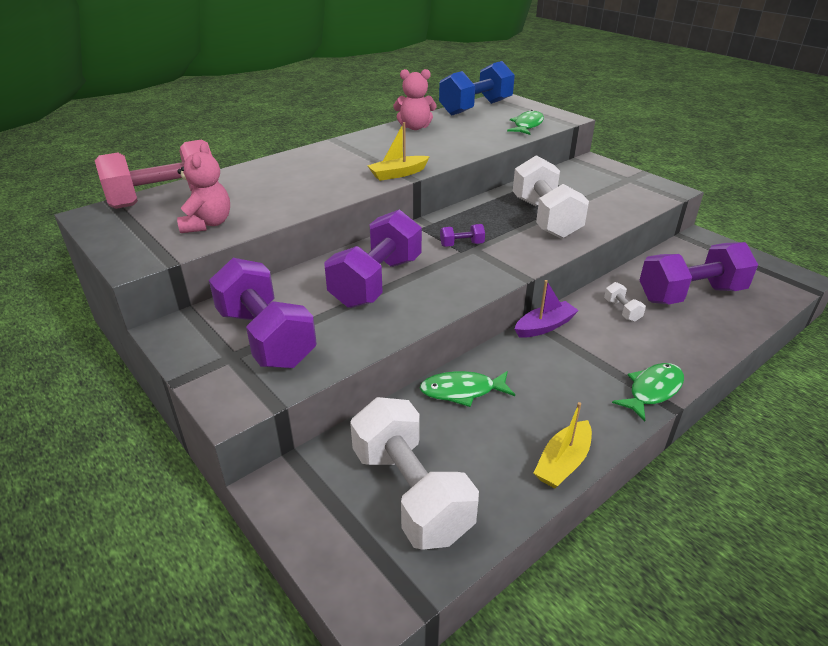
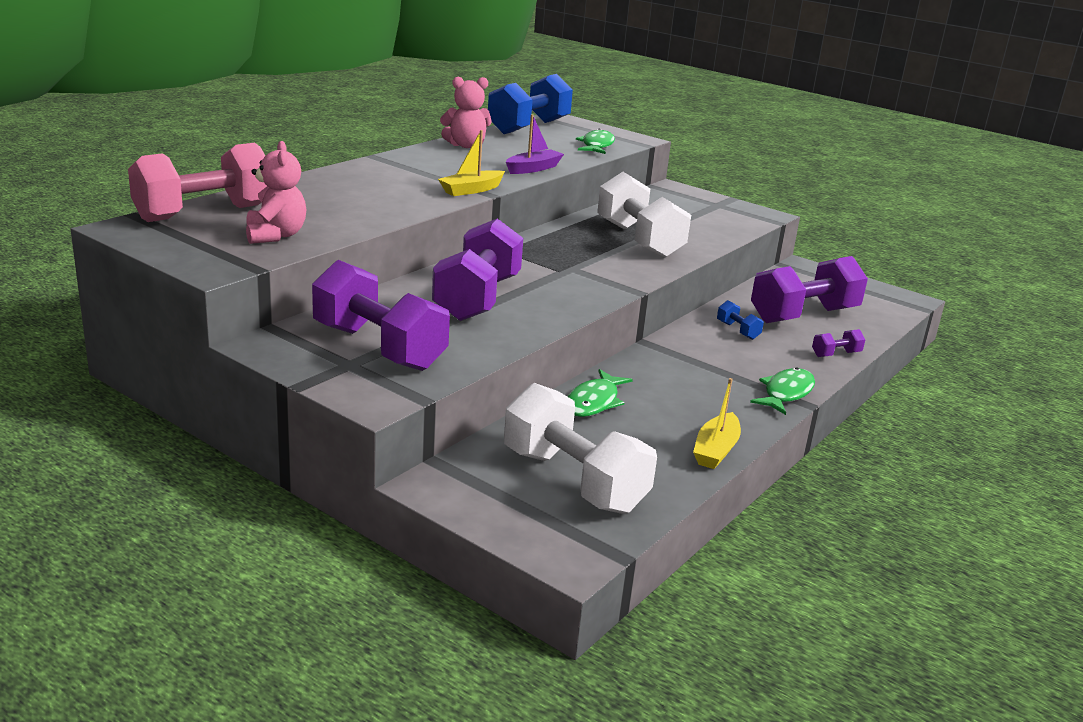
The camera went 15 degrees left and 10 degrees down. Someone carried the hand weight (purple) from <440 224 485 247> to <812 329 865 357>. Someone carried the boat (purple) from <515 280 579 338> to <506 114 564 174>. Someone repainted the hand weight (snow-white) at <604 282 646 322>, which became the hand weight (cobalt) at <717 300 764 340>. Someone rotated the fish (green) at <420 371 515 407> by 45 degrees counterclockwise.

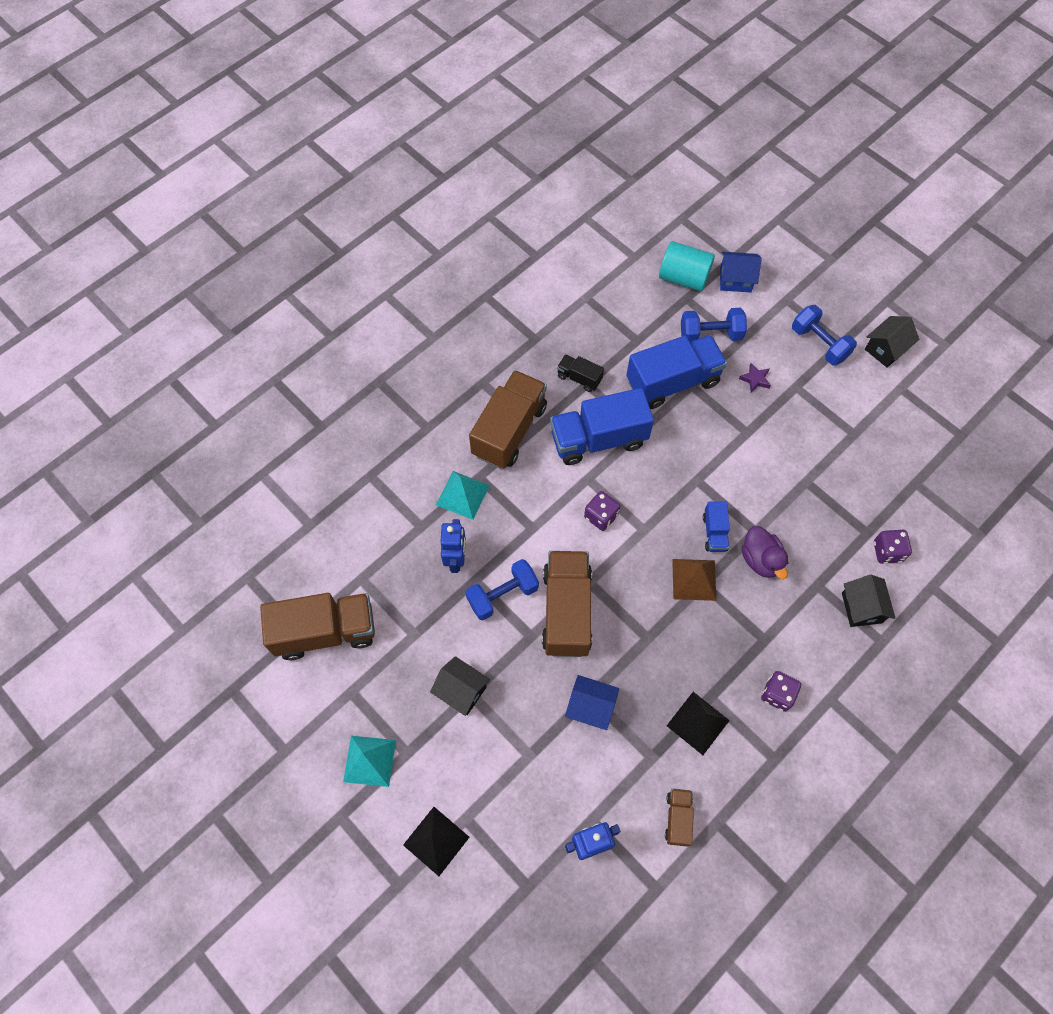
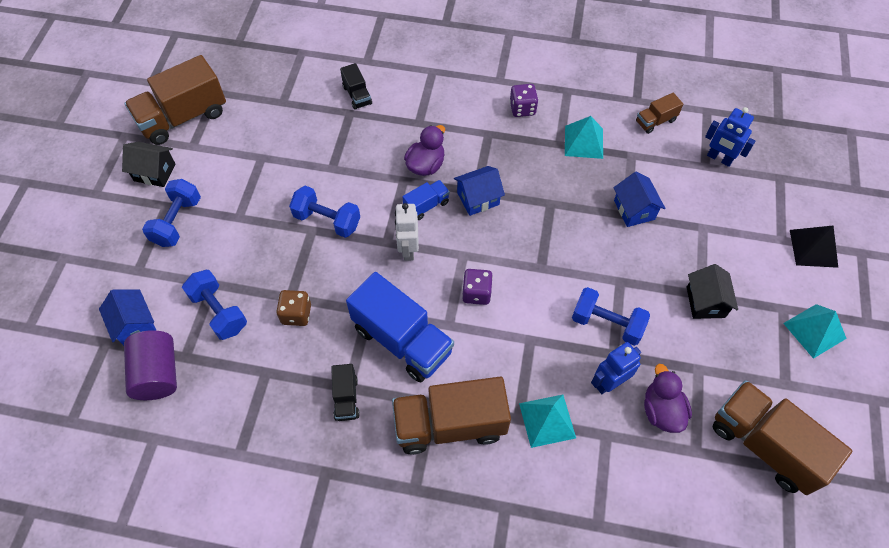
The camera went 125 degrees left and 5 degrees down. Someone repainted the solid cylinder (aqua) at <659 241 715 291>, which became the solid cylinder (purple) at <124 330 177 400>. Someone swapped the toy truck (cobalt) at <626 335 727 409> for the game die (brown) at <276 290 311 326>. Someone took away the five-pointed star (purple) at <739 363 771 393>. Someone swapped the game die (purple) at <874 530 912 564> for the toy truck (ebony) at <340 63 372 110>. Someone carried the toy truck (brown) from <542 551 592 657> to <125 55 226 145>. Someone swapped the pyramid (brown) at <672 559 717 601> for the cottage (cobalt) at <454 166 505 216>. Someone took away the cottage (ebony) at <842 575 895 627>. Someone repainted the pyramid (ebony) at <667 692 730 755>, which became the pyramid (aqua) at <565 116 603 159>. Someone put down the hand weight (cobalt) at <289 186 360 238>. Someone put down the toy robot (snow-white) at <395 203 419 261>. Someone put down the duck (purple) at <644 364 692 433>.

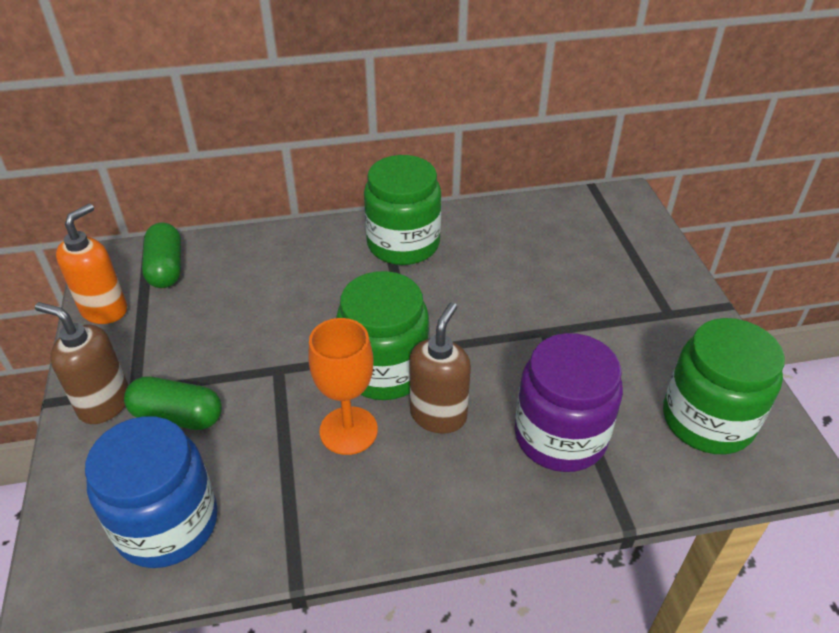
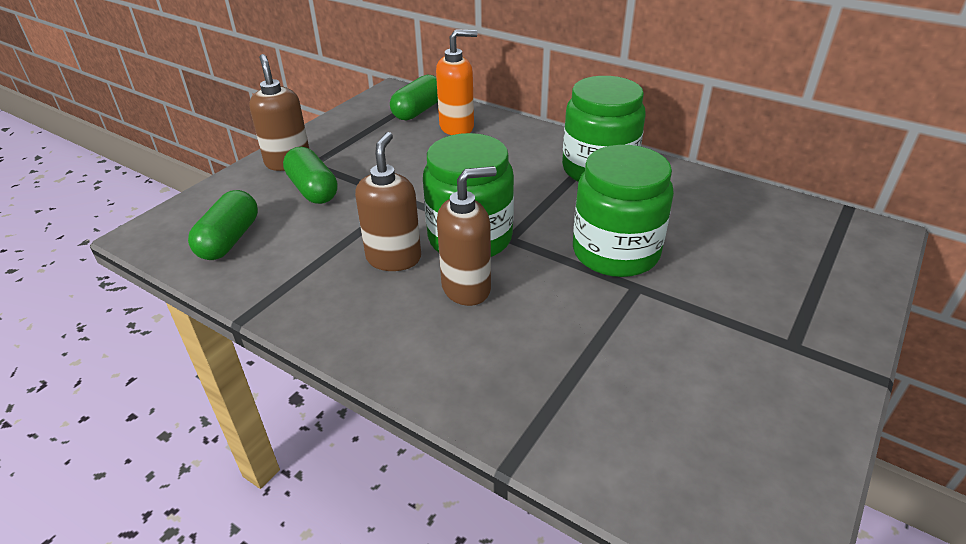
The camera went 45 degrees right and 5 degrees down. Someone carried the pump bottle (orange) from <56 203 127 324> to <436 29 478 135>. Someone swapped the wine glass (orange) at <308 318 378 455> for the pump bottle (brown) at <355 132 421 271>. Someone carried the jar (green) from <663 318 785 454> to <573 145 674 277>. Someone took away the jar (purple) at <515 333 623 472>. Someone swapped the jar (cobalt) at <85 416 218 568> for the pill shape (green) at <188 190 258 260>.

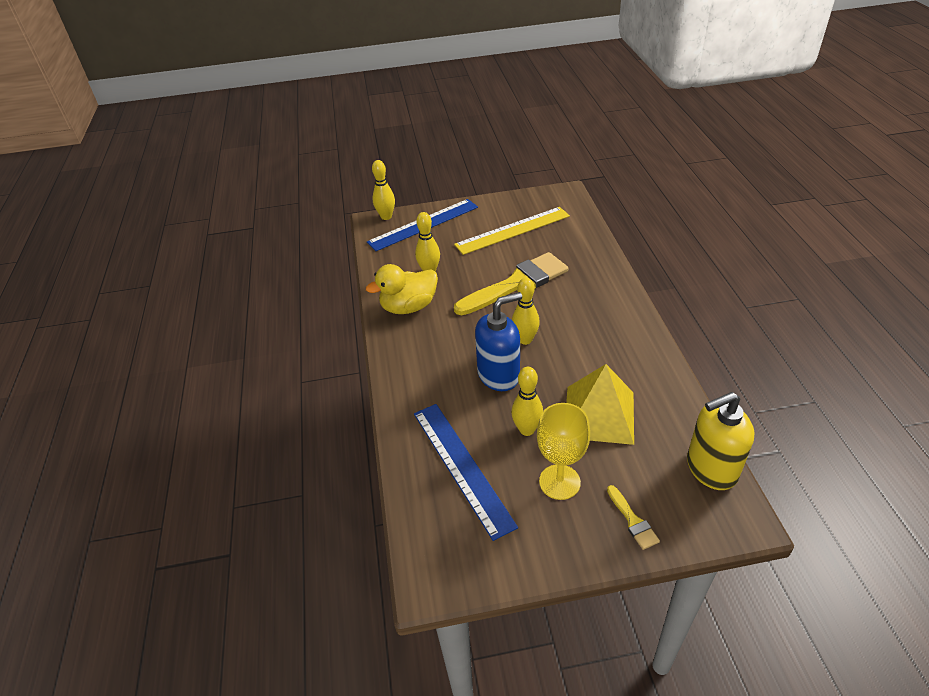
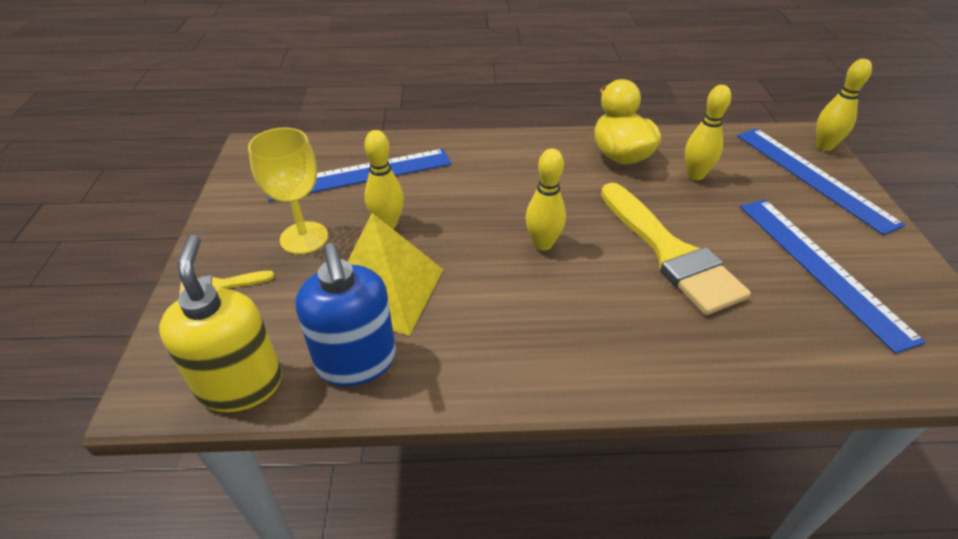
The camera went 95 degrees right and 0 degrees up. Someone repainted the measuring stick (bright yellow) at <454 207 570 255>, which became the measuring stick (cobalt) at <740 200 926 354>. Someone carried the pump bottle (cobalt) from <475 292 522 391> to <296 243 396 386>.

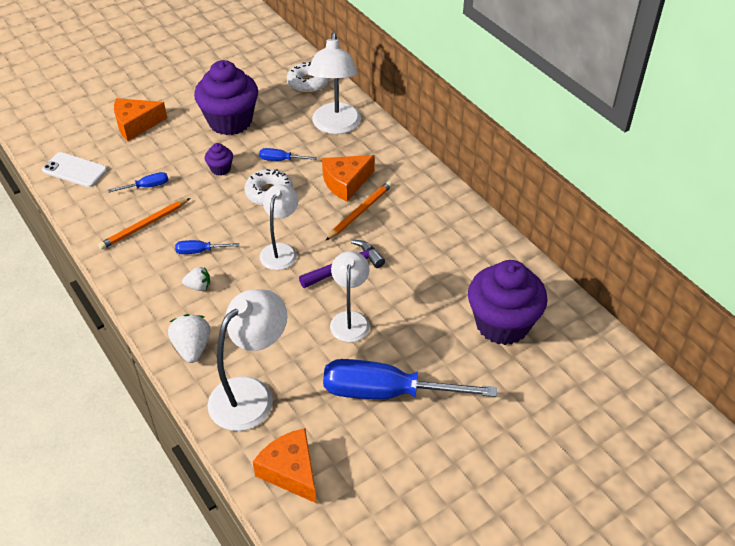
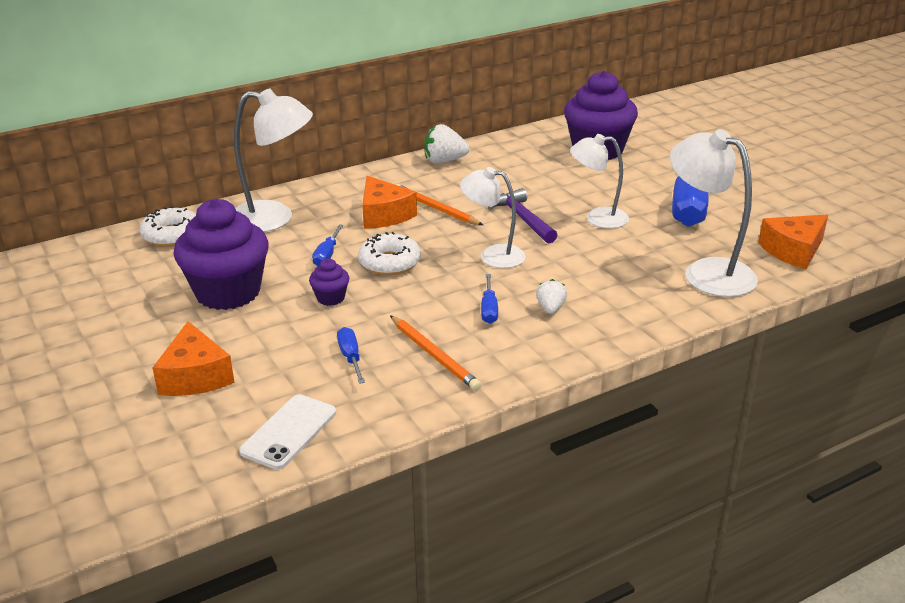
The camera went 85 degrees left and 15 degrees down. Someone carried the toy strawberry (snow-white) from <168 314 210 363> to <424 124 470 163>.

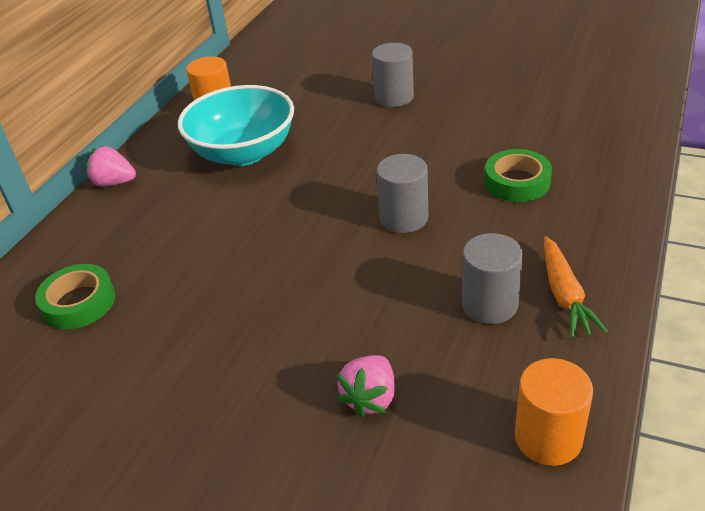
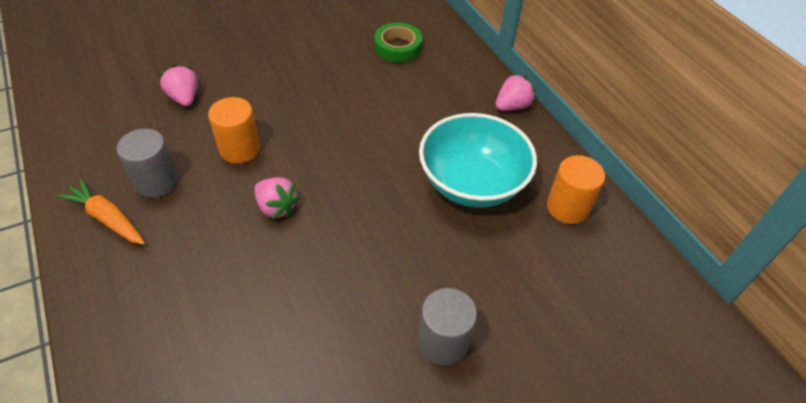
The camera went 125 degrees right and 10 degrees up. Someone took away the tape (green) at <485 149 552 202>. Someone swapped the solid cylinder (grey) at <376 154 428 233> for the toy strawberry (rose-pink) at <254 177 300 220>. Someone carried the solid cylinder (orange) from <515 358 593 466> to <208 97 260 163>.

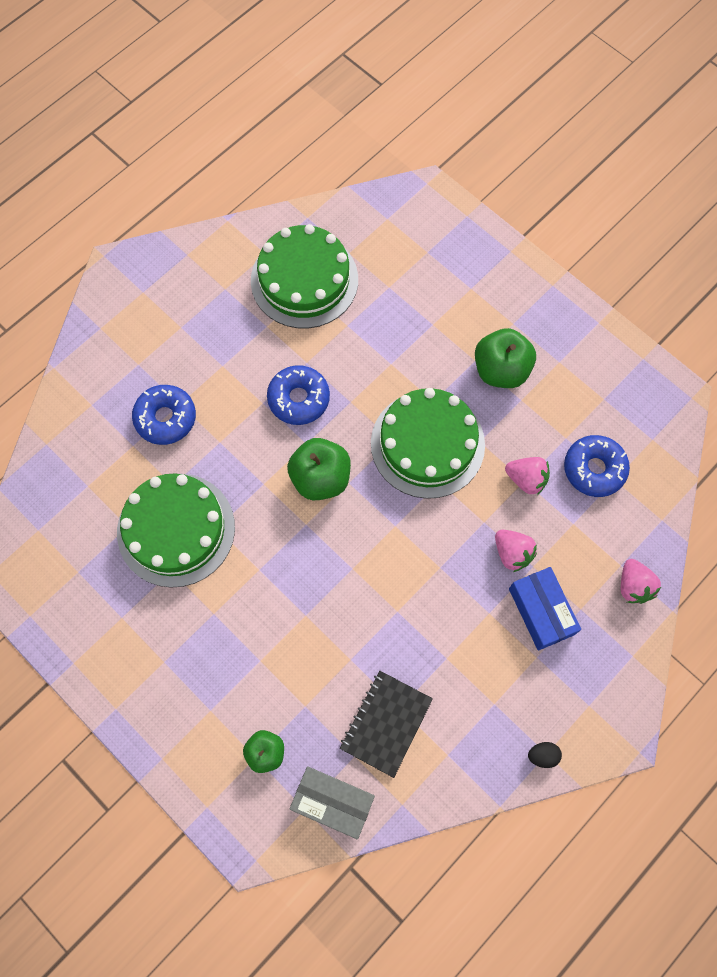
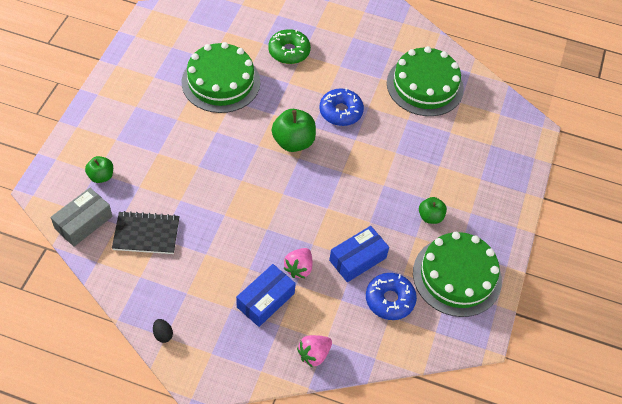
The camera went 60 degrees right and 15 degrees down. Someone scaled the apple fruit (green) at <475 328 536 388> by 0.60. Someone repainted the donut (cobalt) at <132 385 196 445>, which became the donut (green) at <268 29 311 64>. Someone carried the cake (green) from <371 388 485 499> to <413 232 502 317>. Someone swapped the toy strawberry (rose-pink) at <505 457 550 495> for the box (cobalt) at <329 226 389 282>. Someone rotated the box (grey) at <290 766 375 839> by 45 degrees clockwise.

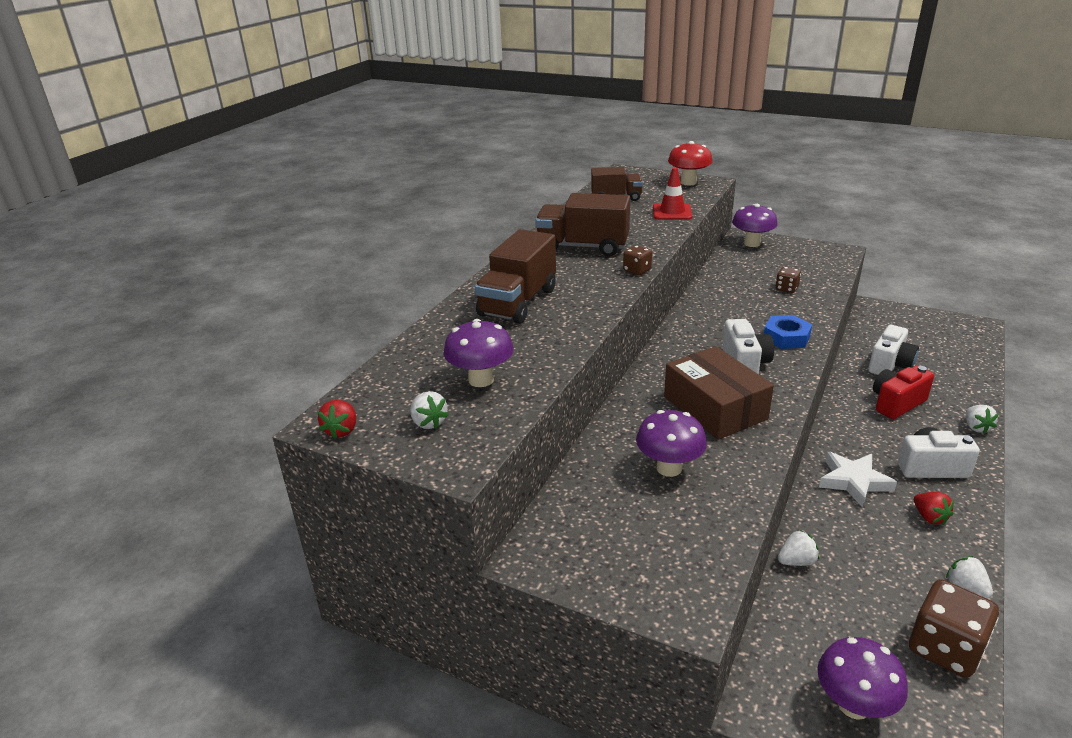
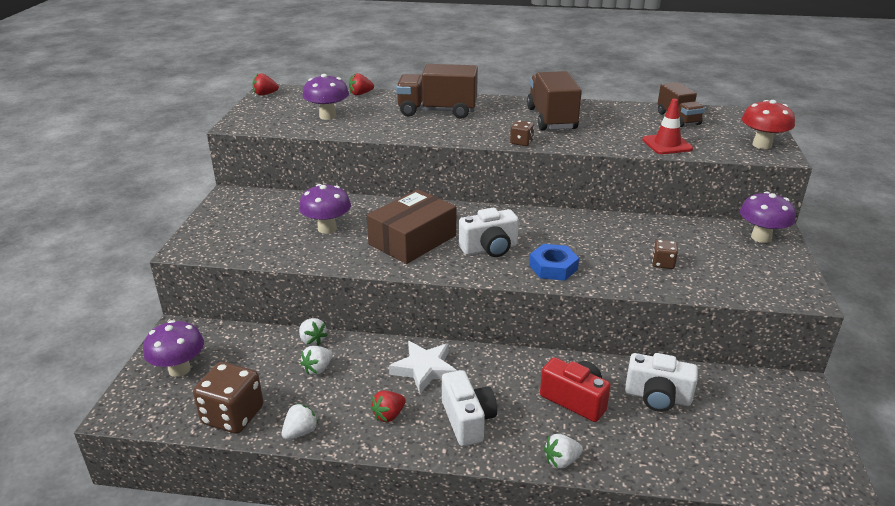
The camera went 70 degrees right and 0 degrees up. Someone carried the toy strawberry (snow-white) from <410 391 449 429> to <300 346 333 375>. Someone put down the toy strawberry (red) at <349 73 374 96>.

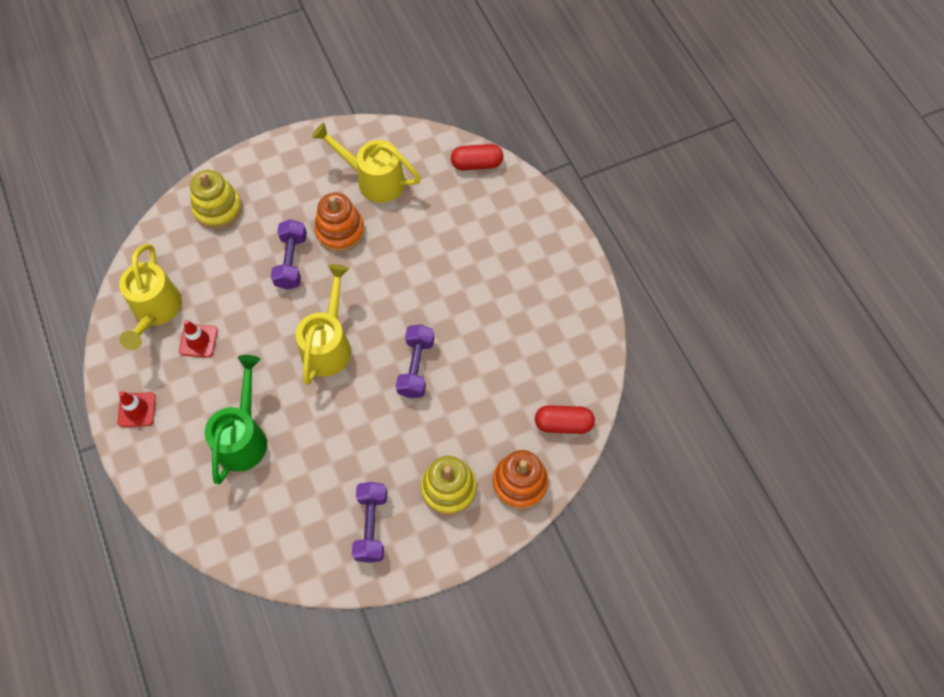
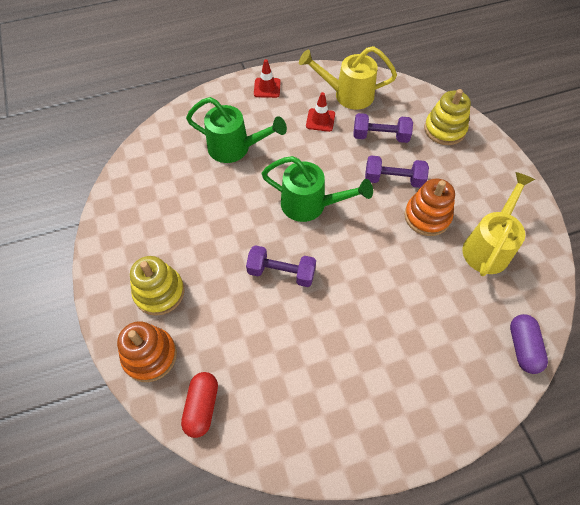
The camera went 95 degrees right and 5 degrees down. Someone repainted the pill shape (red) at <451 144 503 170>, which became the pill shape (purple) at <510 314 548 374>. Someone repainted the watering can (bright yellow) at <296 264 351 385>, which became the watering can (green) at <261 156 373 222>. Someone carried the hand weight (purple) from <352 482 387 563> to <353 113 413 143>.

